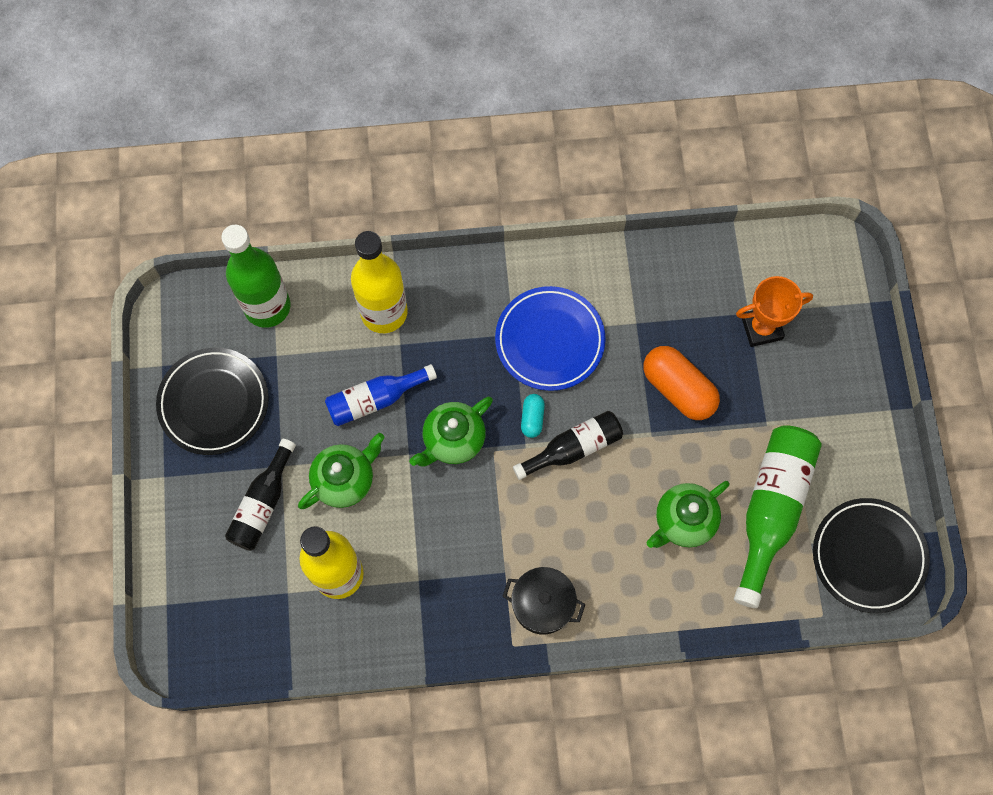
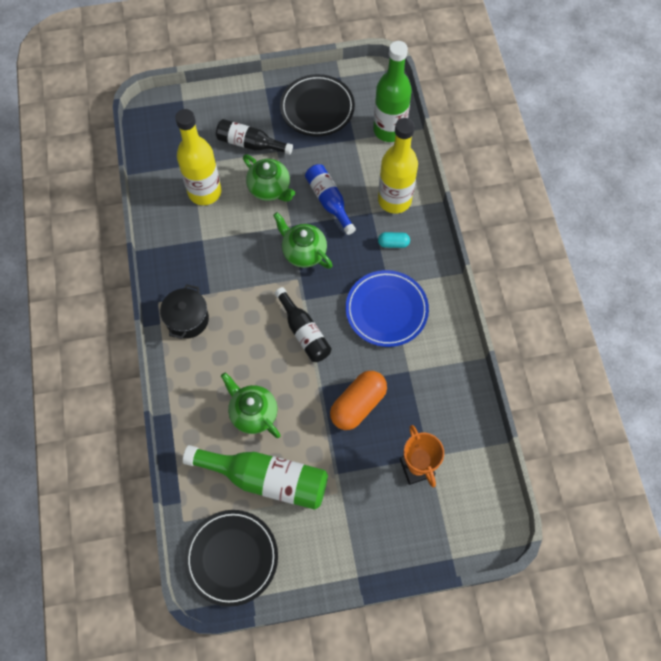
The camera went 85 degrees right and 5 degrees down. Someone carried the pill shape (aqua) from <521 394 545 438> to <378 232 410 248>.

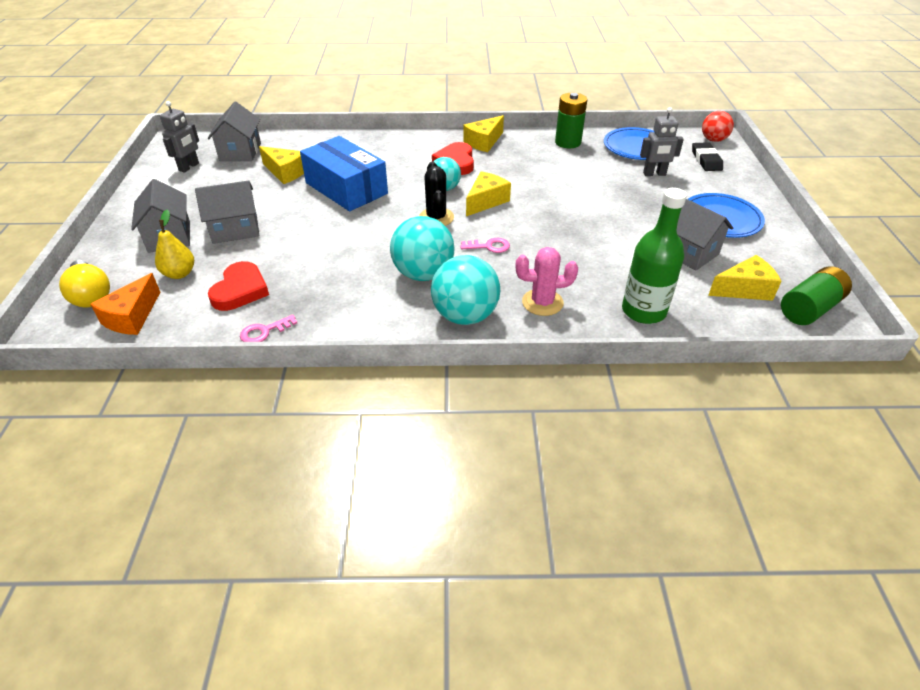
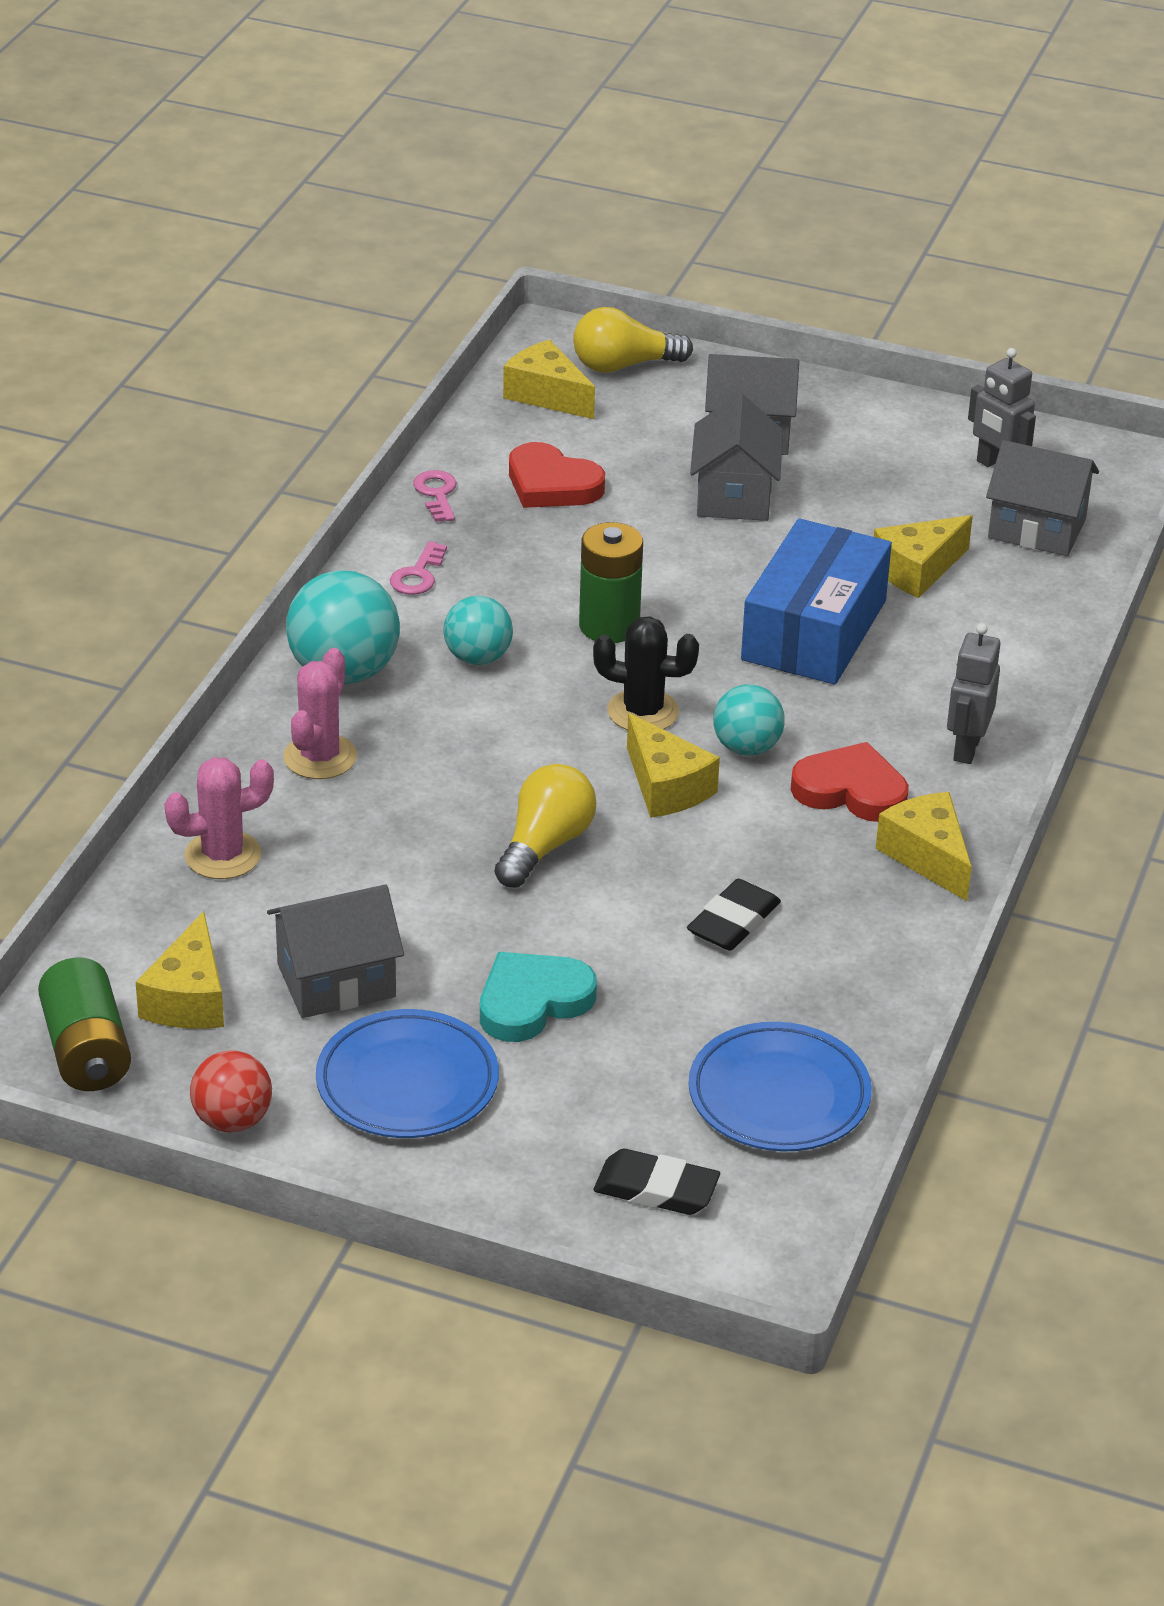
The camera went 110 degrees right and 5 degrees down. Someone carried the AA battery (green) from <555 93 587 148> to <579 522 643 643>. Someone carried the toy robot (grey) from <640 107 684 176> to <947 623 1001 764>. Someone carried the sphere (red) from <702 111 734 142> to <190 1050 272 1133>. Someone rotated the box (cobalt) at <300 136 388 211> by 45 degrees counterclockwise. Someone swapped the flask (green) at <622 188 687 324> for the prickly plant (rose-pink) at <164 757 274 879>. Someone took away the pear (bright yellow) at <155 210 194 279>. Someone scaled the sphere (aqua) at <390 216 454 281> by 0.62. Someone carried the key (rose-pink) from <460 238 510 253> to <390 541 447 595>. Someone repainted the piece of cheese (orange) at <90 273 160 335>, which became the piece of cheese (bright yellow) at <503 340 595 419>. Someone put down the light bulb (bright yellow) at <494 764 596 888>. Someone put down the eraser (ebony) at <687 879 781 951>. Someone put down the heart shape (aqua) at <480 952 597 1042>.

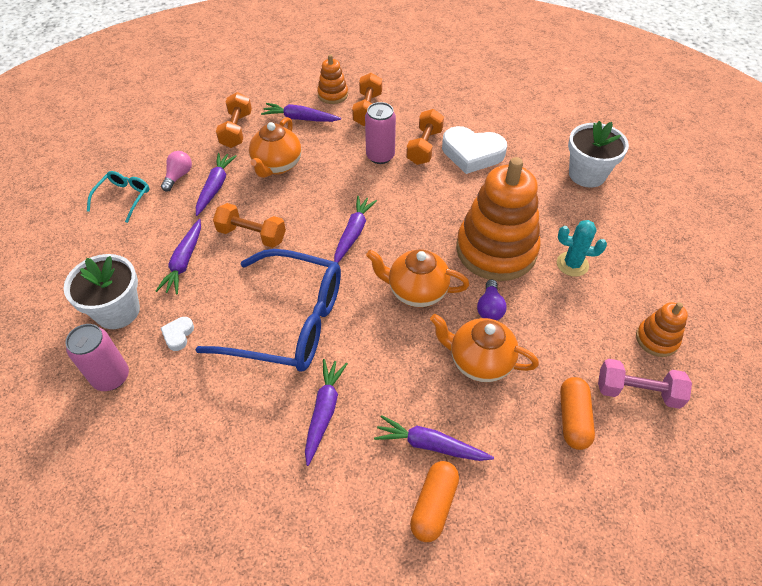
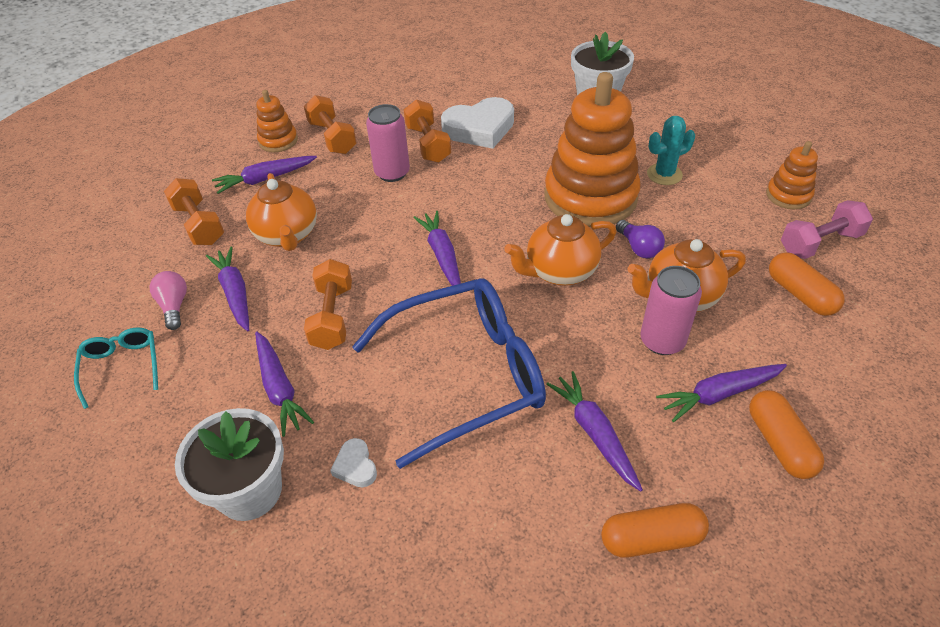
The camera went 35 degrees left and 5 degrees down. Someone rotated the hand weight (orange) at <213 203 286 248> by 75 degrees counterclockwise. Someone carried the tin (rose-pink) from <65 324 129 391> to <640 266 702 355>. Someone put down the pill shape (orange) at <601 503 709 558>.

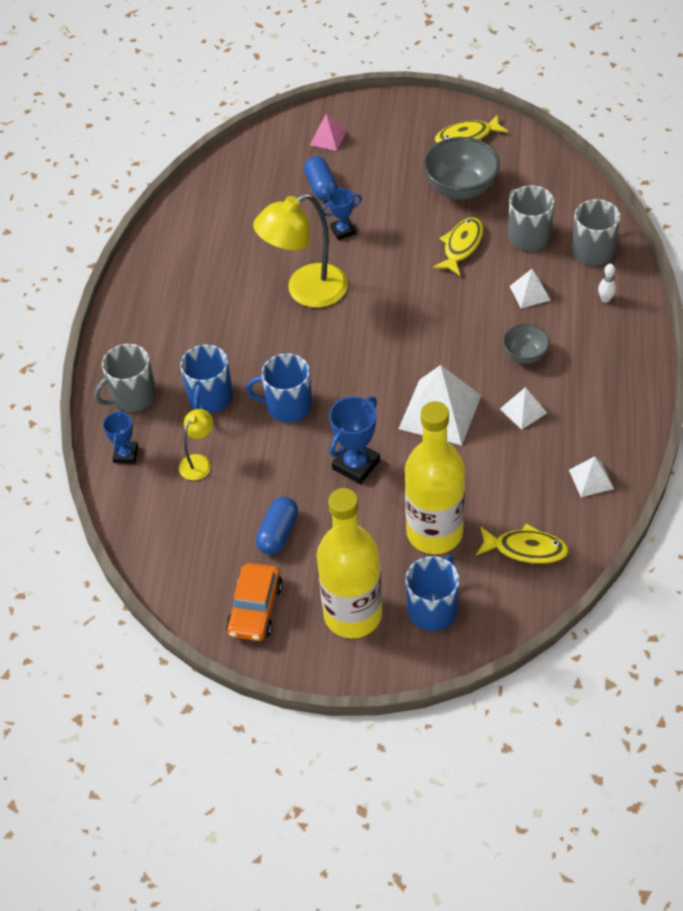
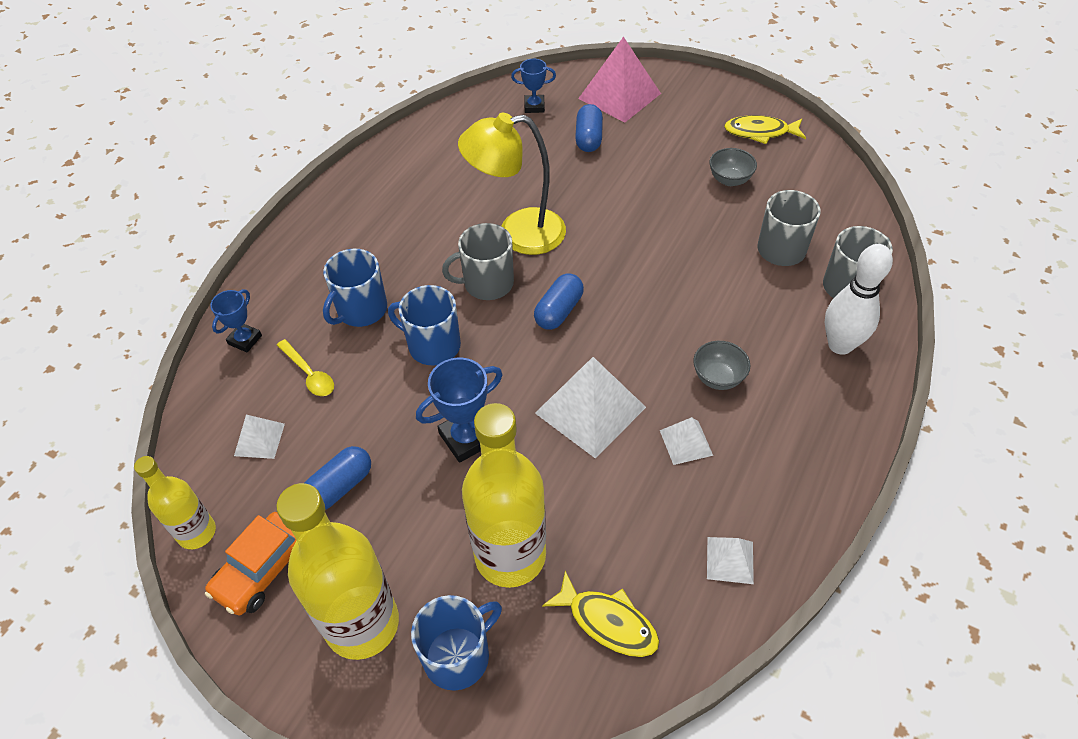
The camera went 20 degrees right and 0 degrees up. Someone scaled the pyramid (rose-pink) at <310 114 346 151> by 1.96. Someone scaled the serving bowl (grey) at <423 137 500 200> by 0.56. Someone carried the award cup (cobalt) from <322 188 362 240> to <511 59 556 113>. Someone took away the fish (bright yellow) at <433 217 483 276>. Someone scaled the bowling pin (snow-white) at <598 264 616 303> by 2.30. Someone carried the pyramid (snow-white) from <509 269 551 308> to <234 415 285 459>. Someone carried the coffee mug (grey) from <94 344 156 412> to <442 223 514 300>. Someone swapped the lamp (bright yellow) at <179 409 213 480> for the teaspoon (bright yellow) at <277 339 334 396>. Someone put down the pill shape (cobalt) at <534 273 584 330>. Someone put down the flask (bright yellow) at <134 456 216 549>.

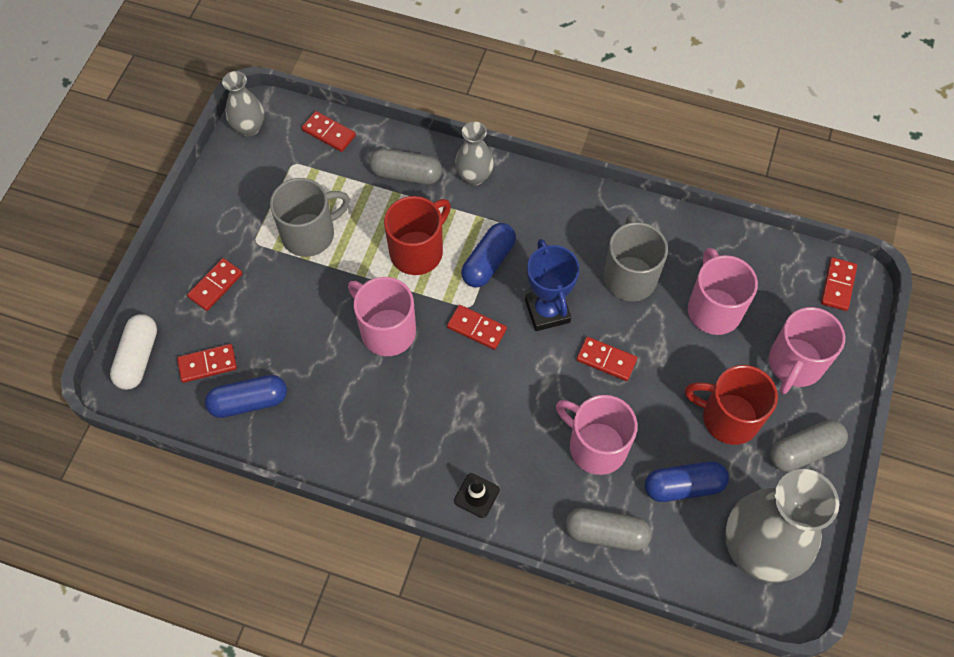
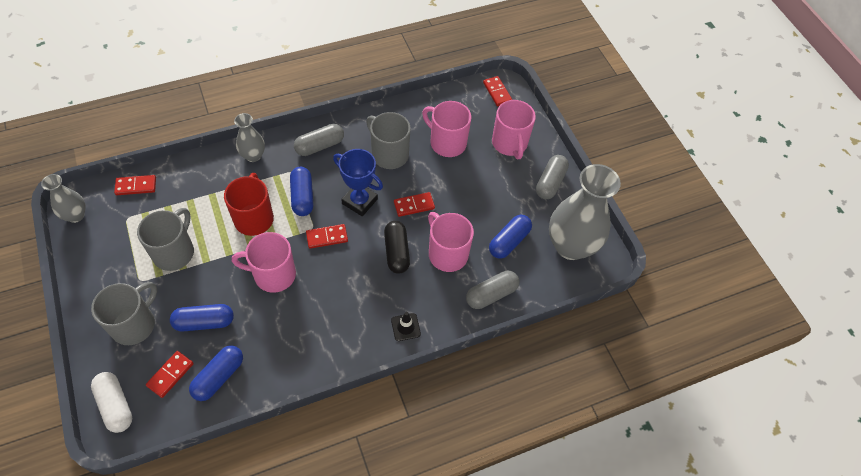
The camera went 45 degrees left and 5 degrees down. Someone carried the pill shape (grey) from <369 149 442 185> to <294 124 344 156>. Someone swapped the domino (red) at <187 258 243 311> for the coffee mug (grey) at <91 282 157 345>. Someone took away the coffee mug (red) at <685 365 778 445>. Someone rotated the coffee mug (rose-pink) at <556 395 638 475> by 60 degrees clockwise. Someone put down the pill shape (ebony) at <384 221 410 274>. Someone put down the pill shape (cobalt) at <170 304 234 332>.

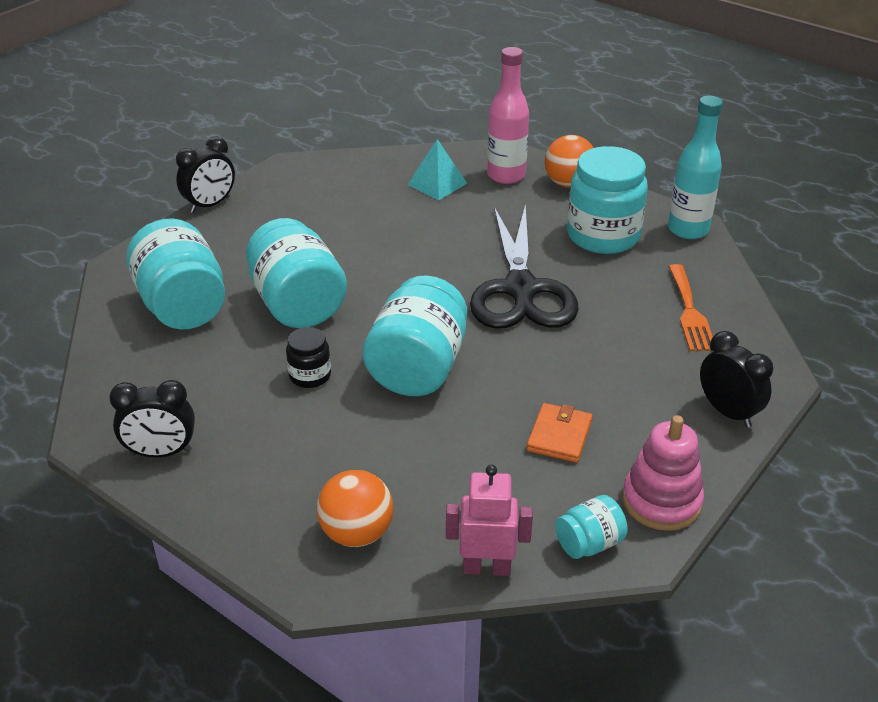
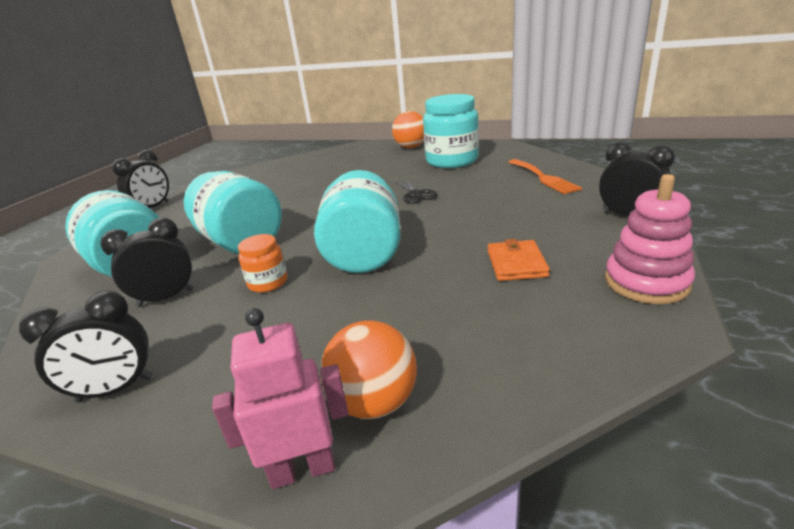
The camera went 15 degrees left and 10 degrees down. Someone took away the flask (rose-pink) at <487 47 529 184>. Someone took away the flask (aqua) at <668 96 723 239>. Someone took away the pyramid (aqua) at <407 139 467 200>. Someone scaled the shears (ebony) at <470 204 579 329> by 0.42. Someone repainted the jar (ebony) at <286 327 331 388>, which became the jar (orange) at <238 234 287 293>. Someone carried the toy robot (rose-pink) from <446 465 533 576> to <212 308 348 489>. Someone took away the jar (aqua) at <555 495 628 559>. Someone put down the clock (ebony) at <100 217 194 307>.

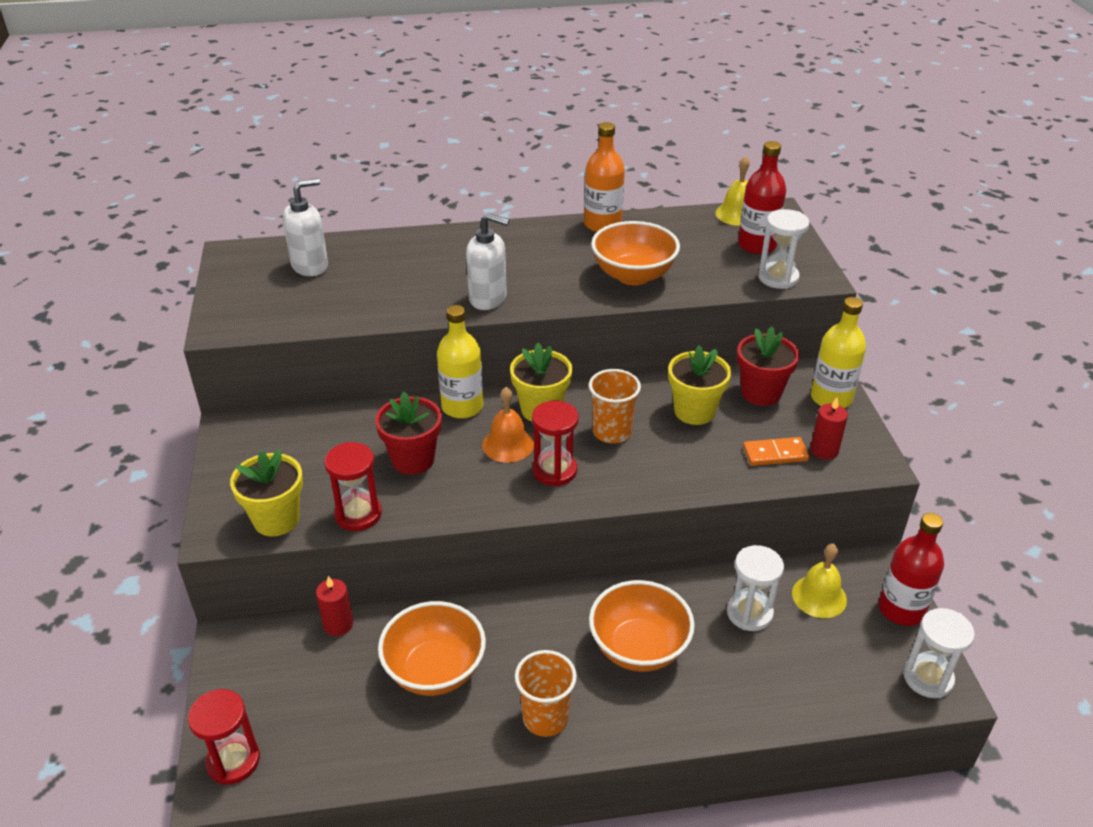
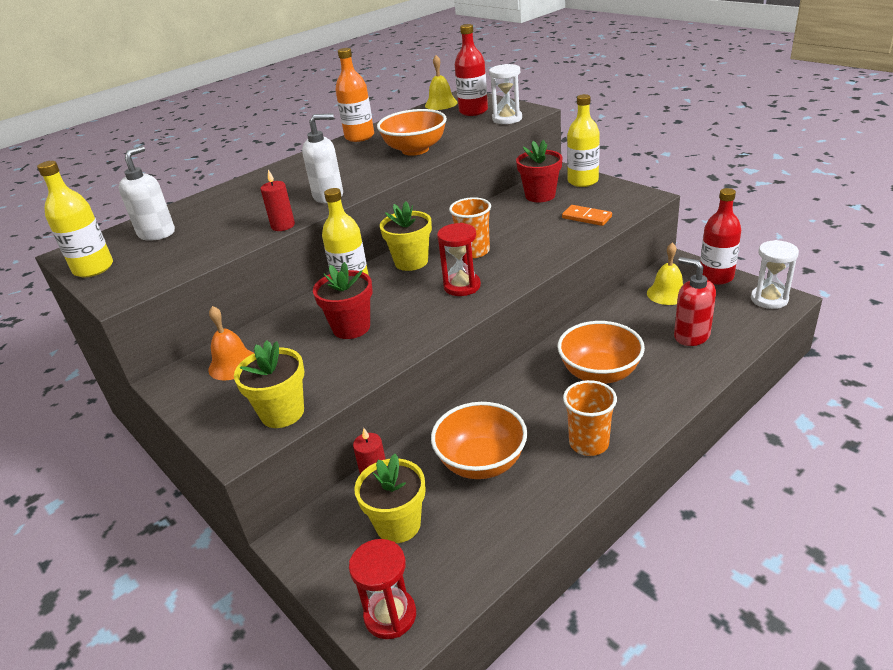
The camera went 30 degrees left and 5 degrees down. Someone carried the flower pot (bright yellow) from <668 345 731 425> to <354 454 426 543>. Someone carried the bell (orange) from <482 387 534 463> to <208 306 254 380>. Someone carried the candle (red) from <810 397 848 460> to <261 169 295 231>. Someone rotated the domino (orange) at <743 437 809 466> by 75 degrees clockwise. Someone took away the hourglass (red) at <324 442 382 531>. Someone took away the hourglass (snow-white) at <727 545 784 631>. Someone put down the flask (bright yellow) at <37 161 113 277>. Someone put down the pump bottle (red) at <674 257 716 346>.

